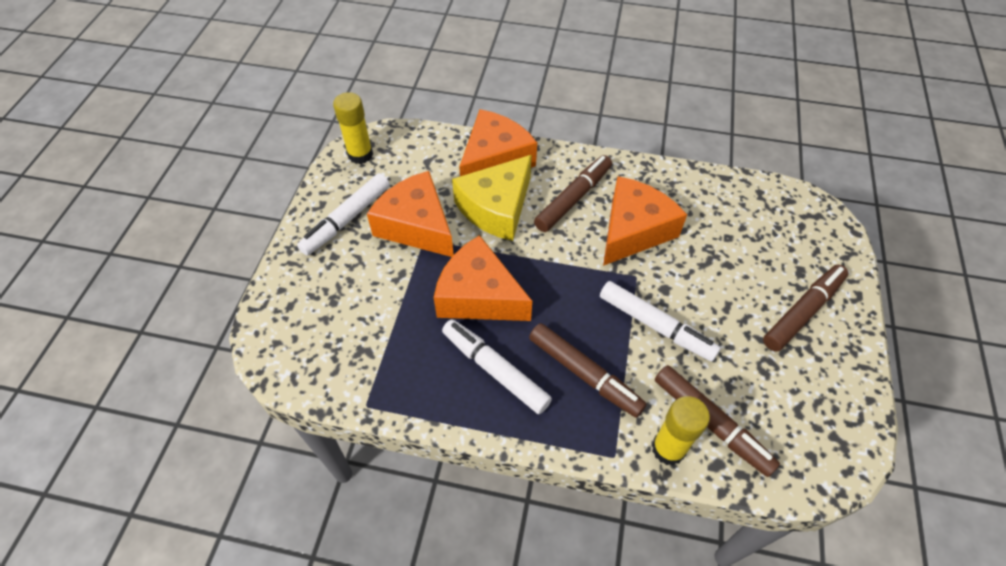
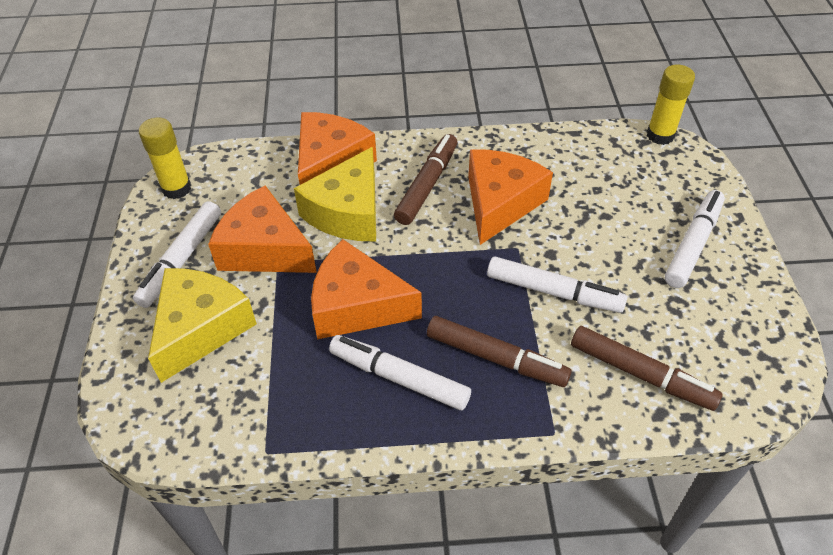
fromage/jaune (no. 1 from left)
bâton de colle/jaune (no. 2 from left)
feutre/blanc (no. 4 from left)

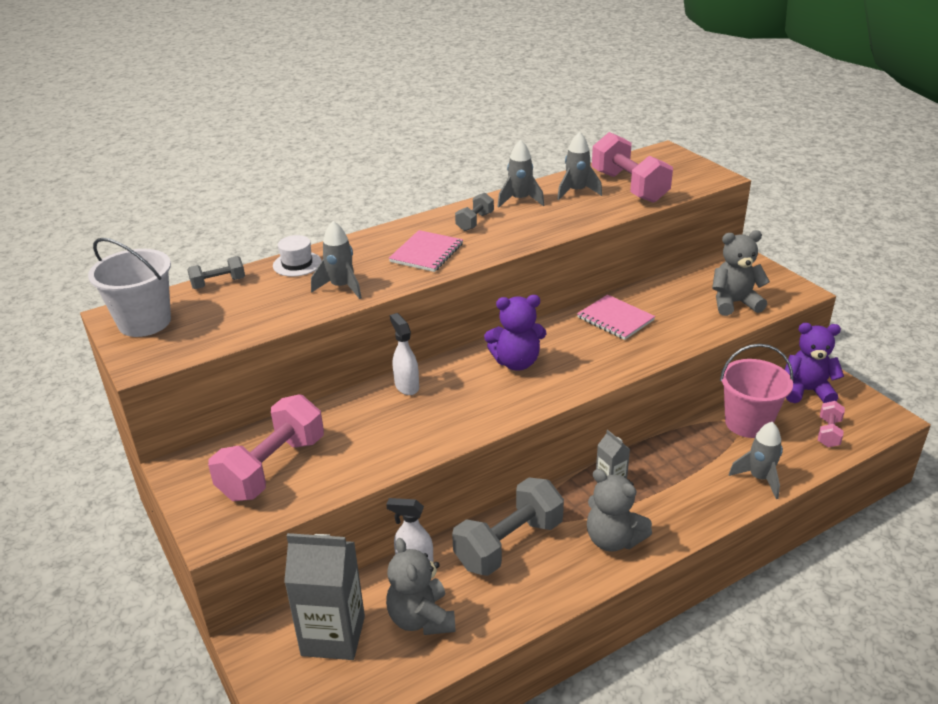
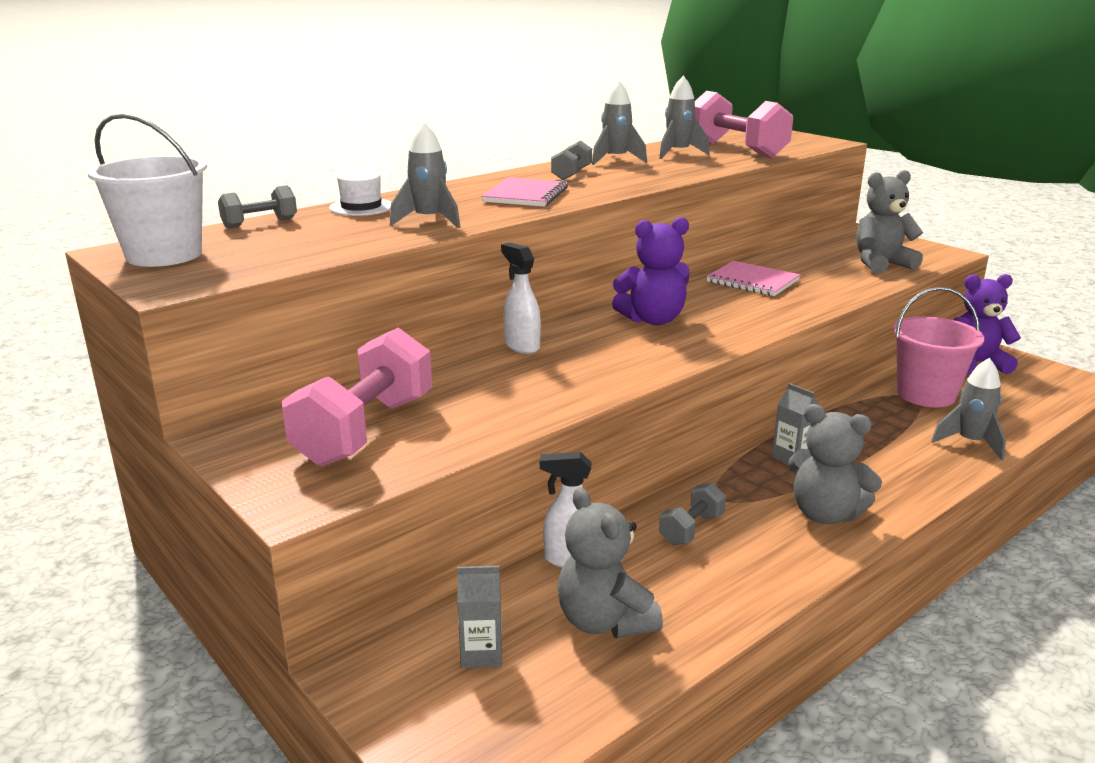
brique de lait/gris (no. 1 from left)
haltère/gris (no. 3 from left)
haltère/rose (no. 3 from left in the first image)

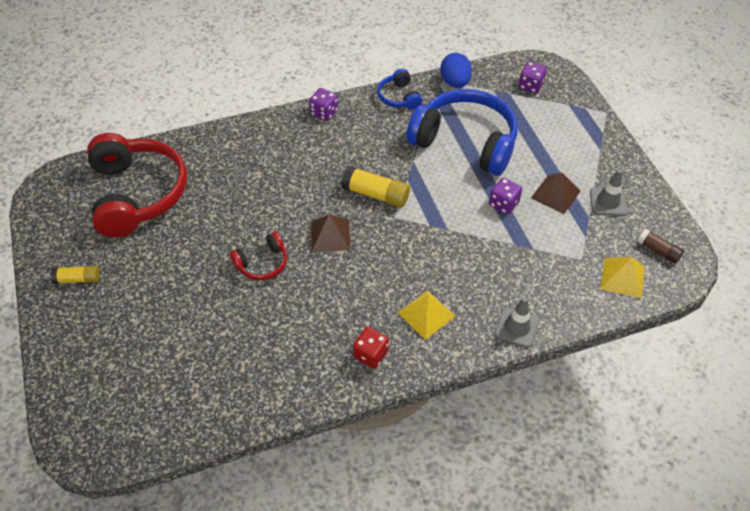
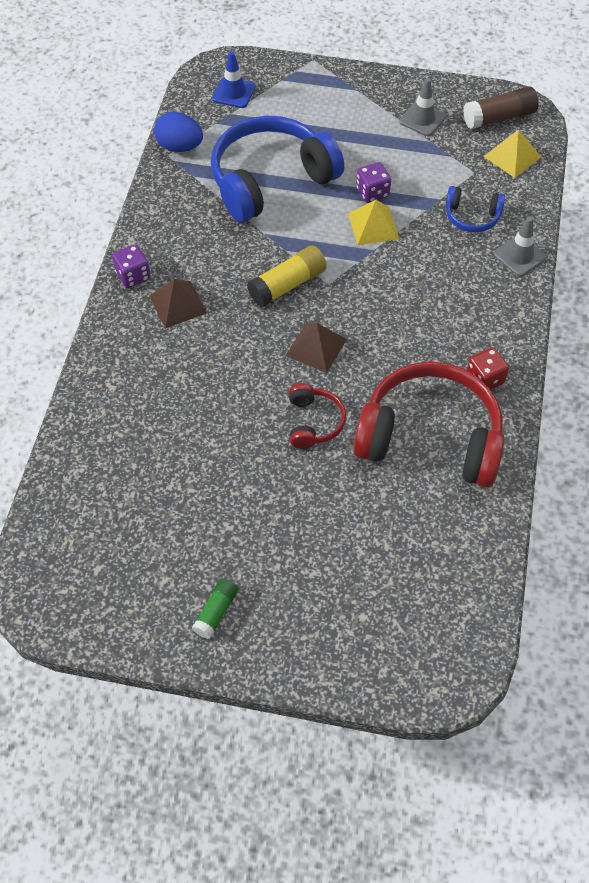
pyramide/marron (no. 1 from left)
bâton de colle/vert
cône de chantier/bleu
pyramide/jaune (no. 1 from left)
casque audio/rouge (no. 2 from left)
casque audio/bleu (no. 2 from left)
bâton de colle/marron

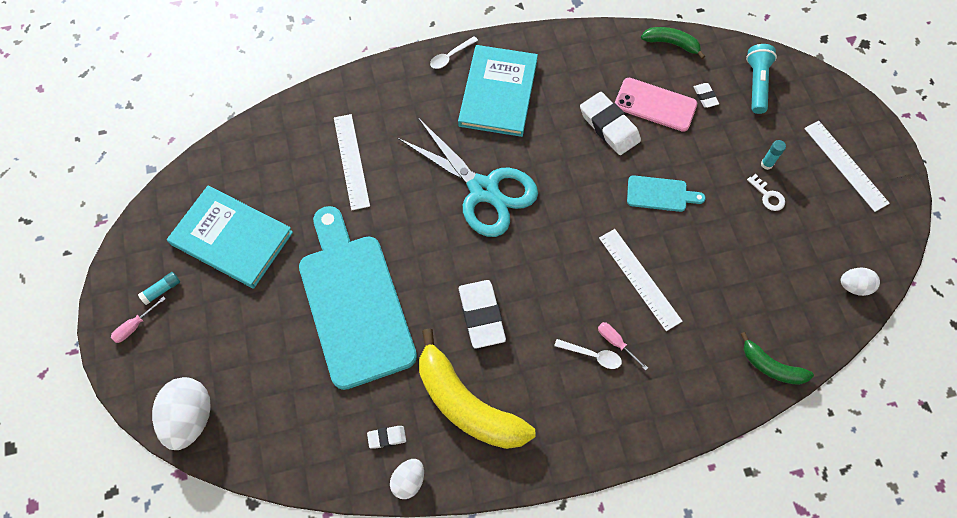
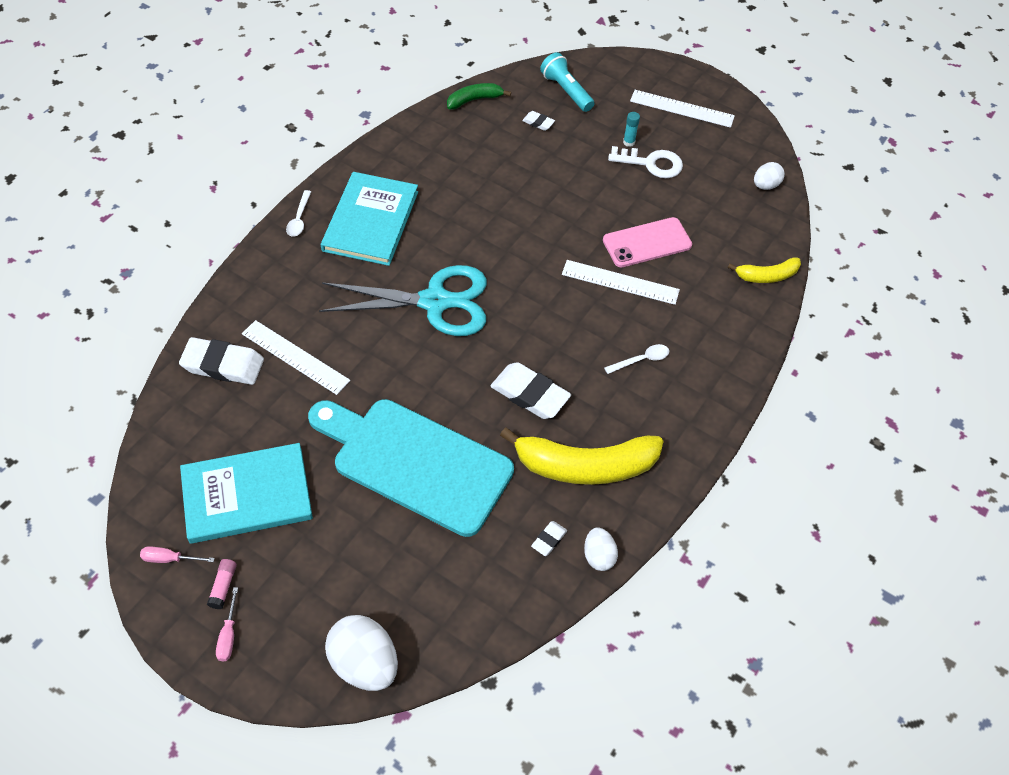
tournevis/rose (no. 1 from left)
gomme/blanc (no. 1 from left)
bâton de colle/rose
livre/turquoise (no. 2 from left)
téléphone/rose
clé/blanc
banane/jaune (no. 2 from left)
planche à découper/turquoise (no. 2 from left in the first image)

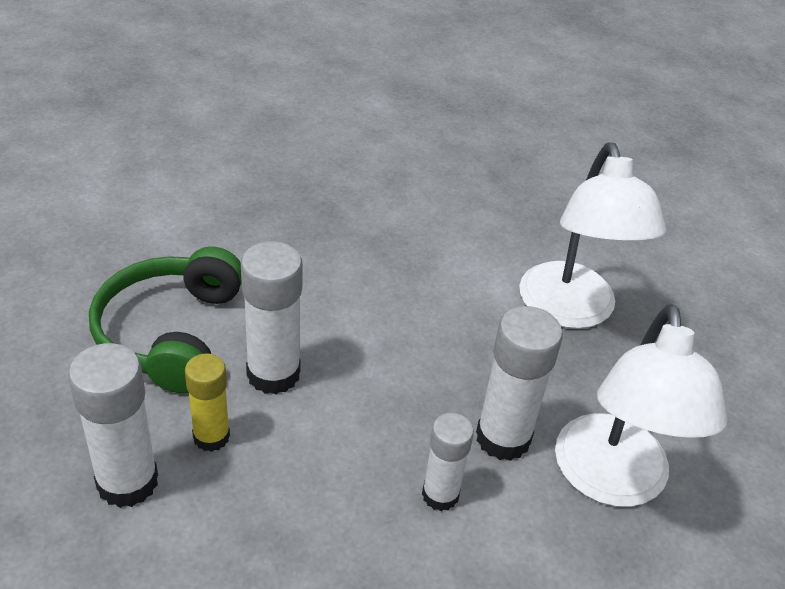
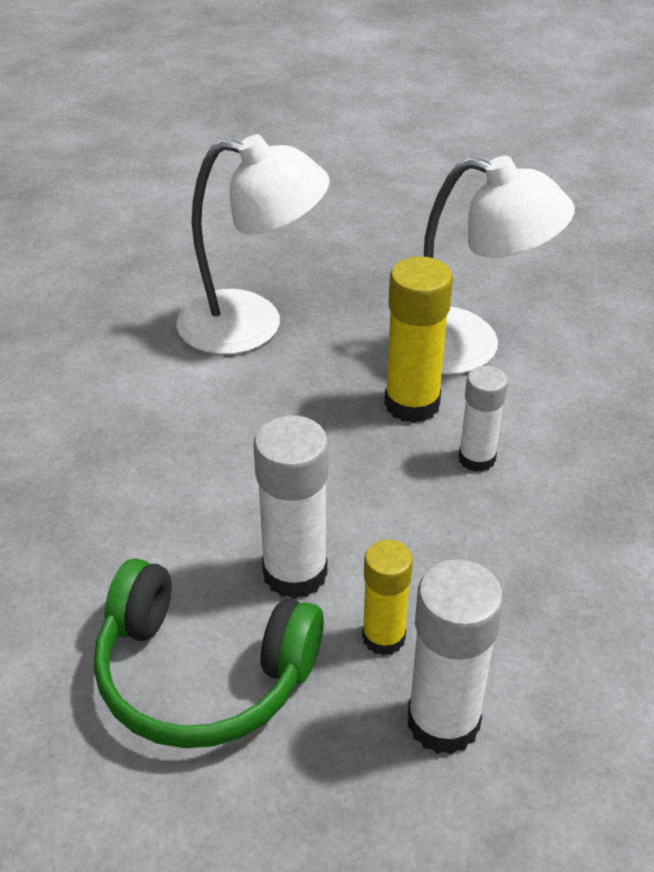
bâton de colle/jaune (no. 2 from left)

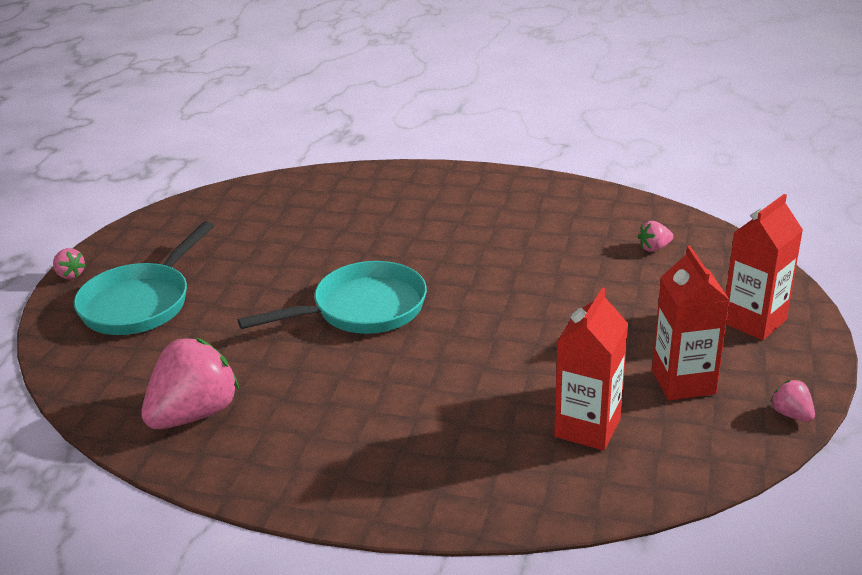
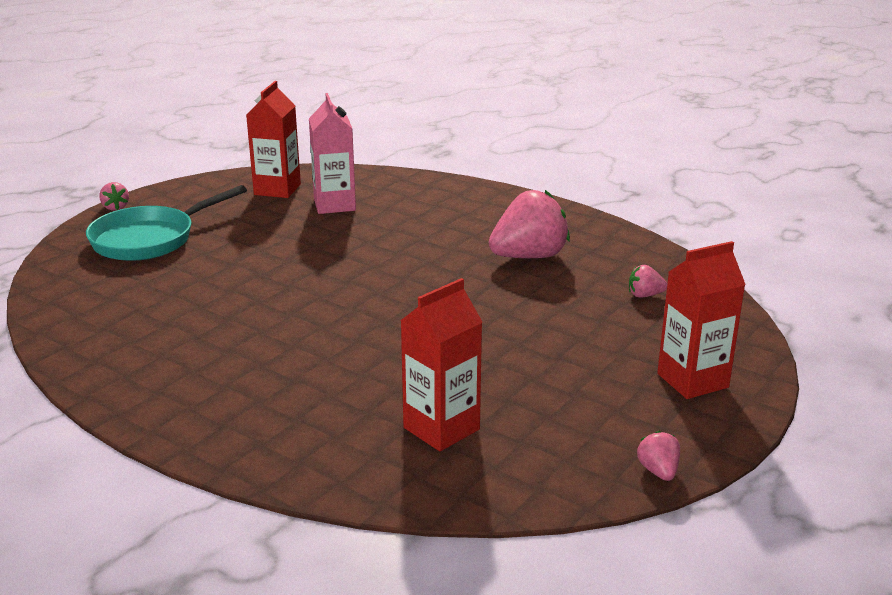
brique de lait/rouge (no. 1 from left)
brique de lait/rose
fraise/rose (no. 2 from left)
poêle/turquoise (no. 2 from left in the first image)

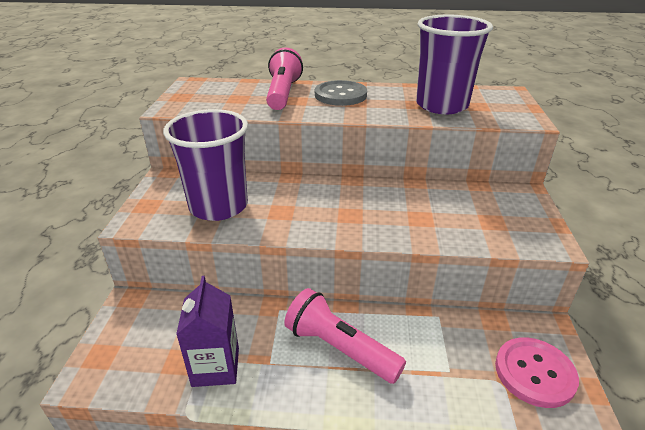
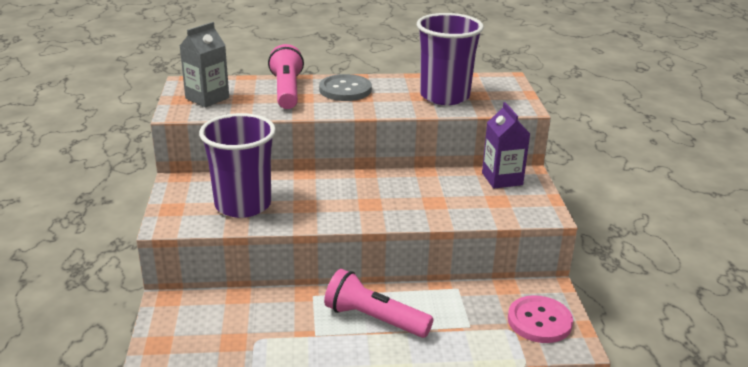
brique de lait/gris
brique de lait/violet

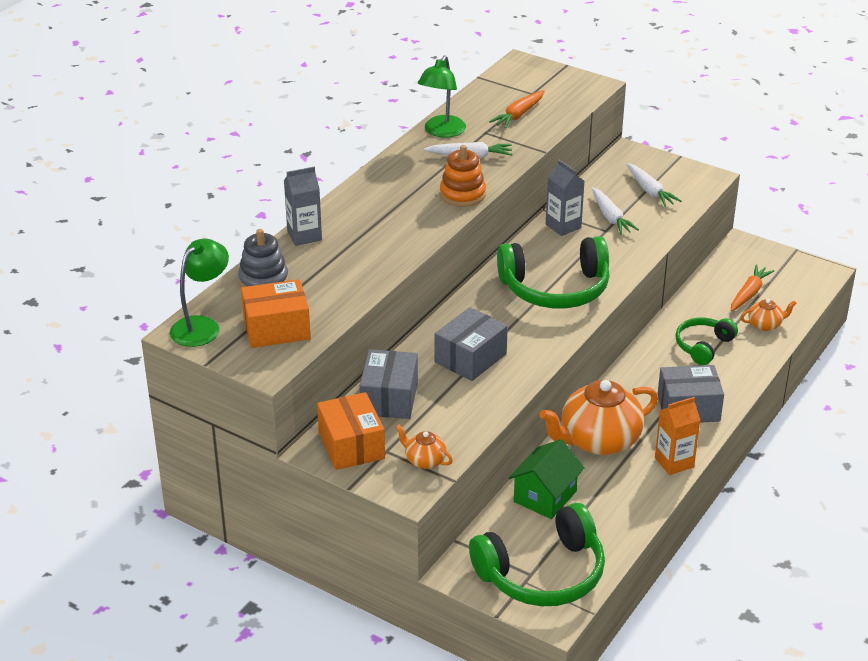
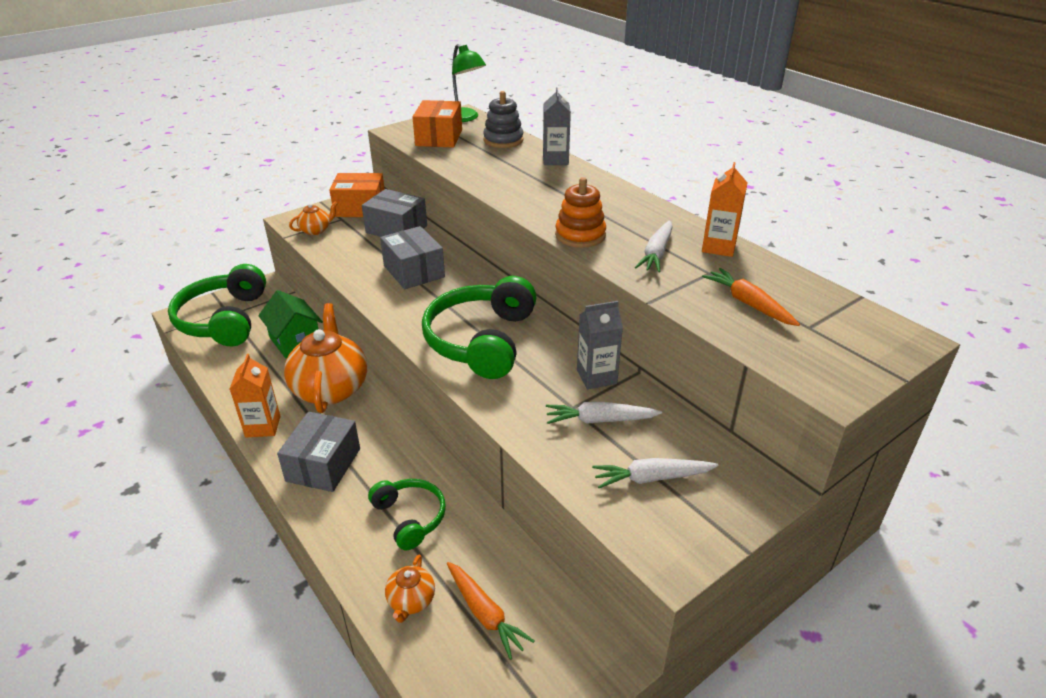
brique de lait/orange (no. 2 from left)

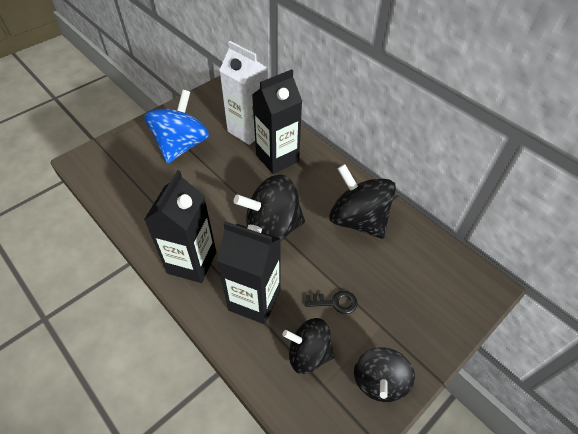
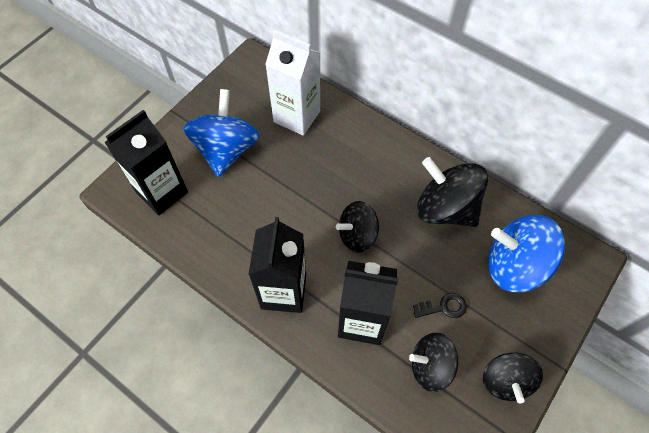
brique de lait/noir (no. 1 from left)
toupie/noir (no. 1 from left)
toupie/bleu (no. 2 from left)

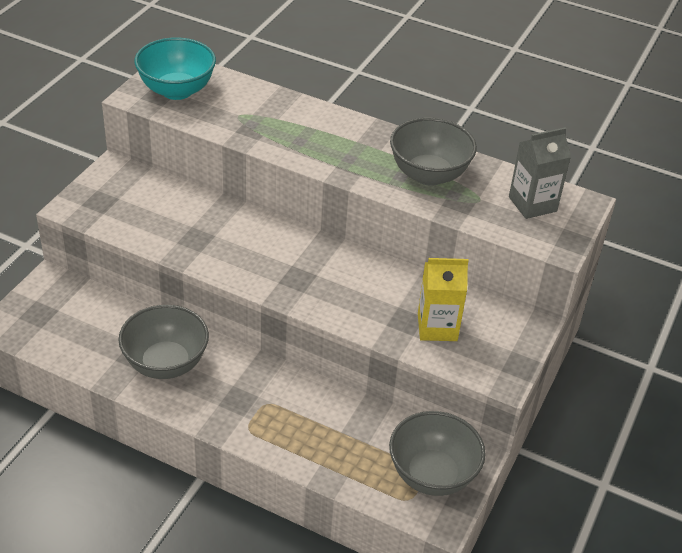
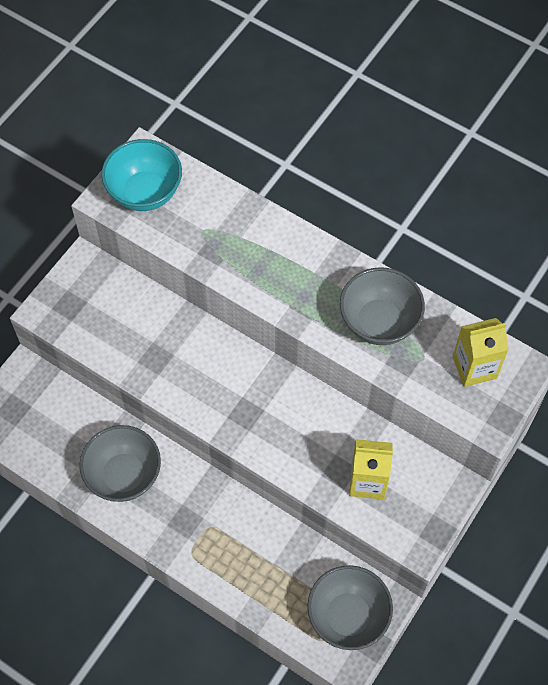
brique de lait/jaune (no. 2 from left)

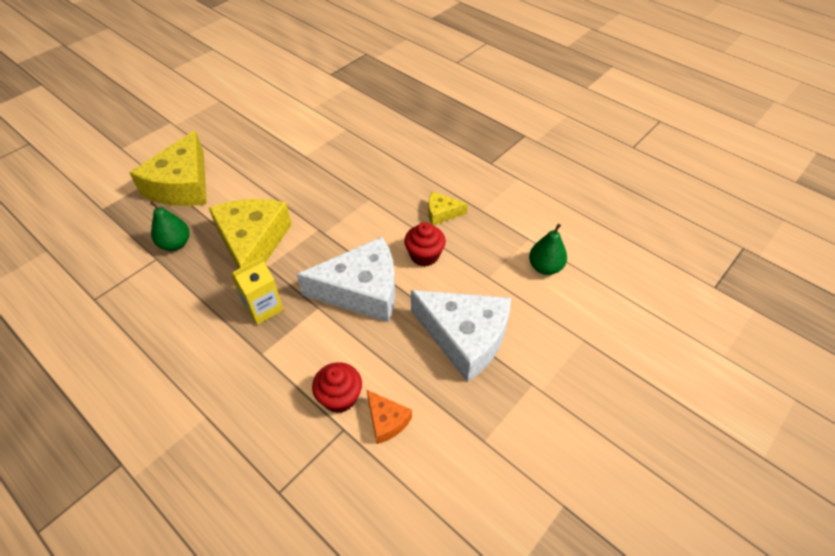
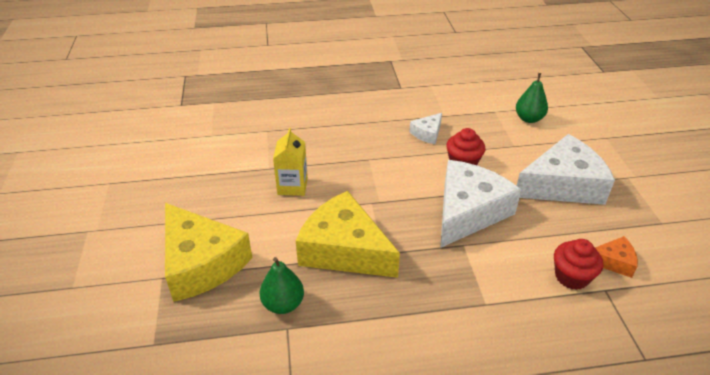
brique de lait/jaune
fromage/blanc (no. 1 from left)

